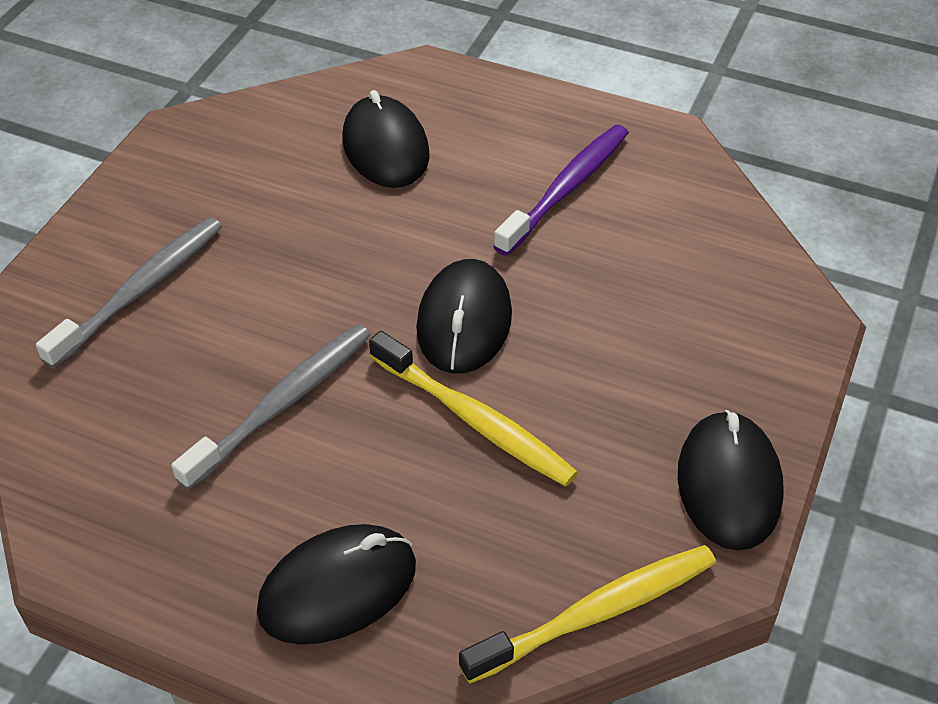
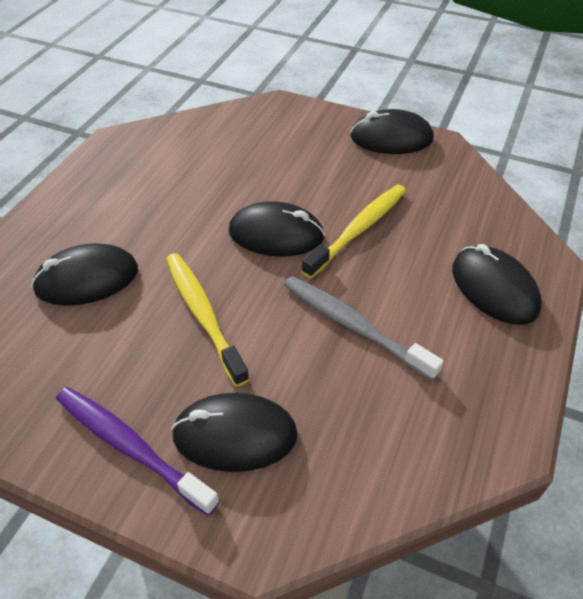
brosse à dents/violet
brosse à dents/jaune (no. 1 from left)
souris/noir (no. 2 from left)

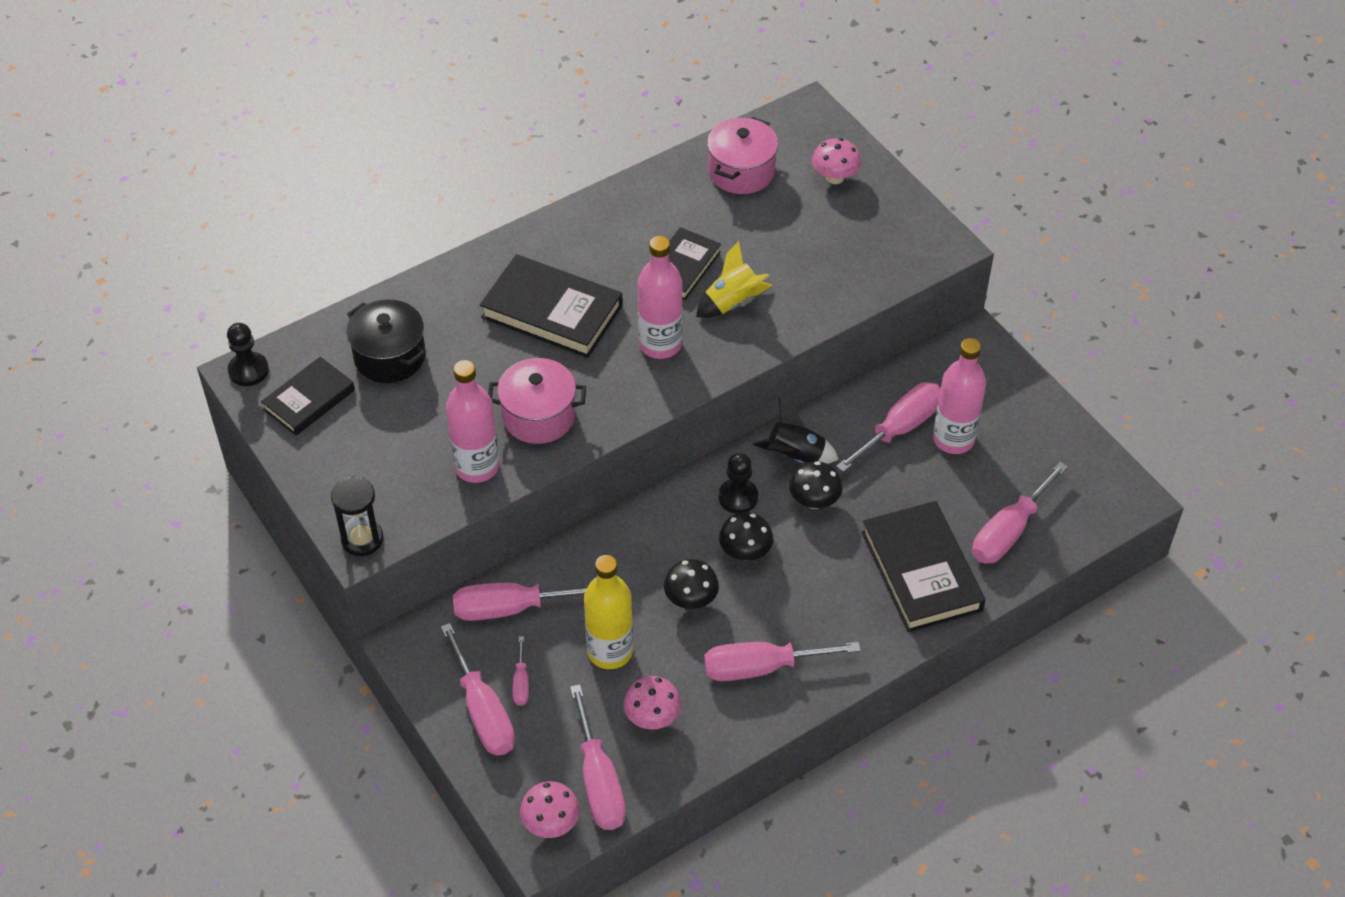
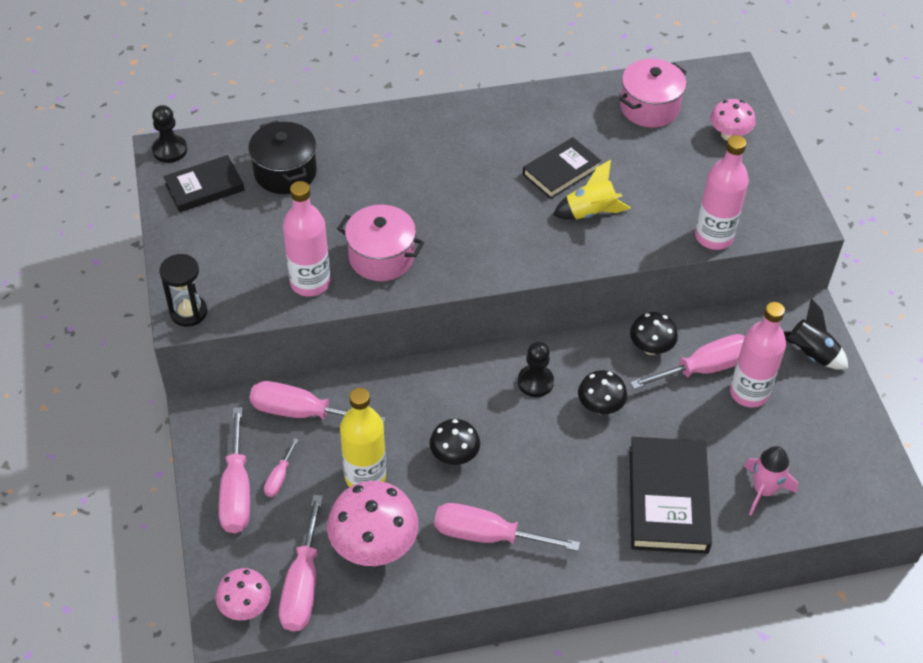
champignon/rose (no. 2 from left)
champignon/noir (no. 3 from left)
bouteille/rose (no. 2 from left)
fusée/rose
fusée/noir
livre/noir (no. 2 from left in the first image)

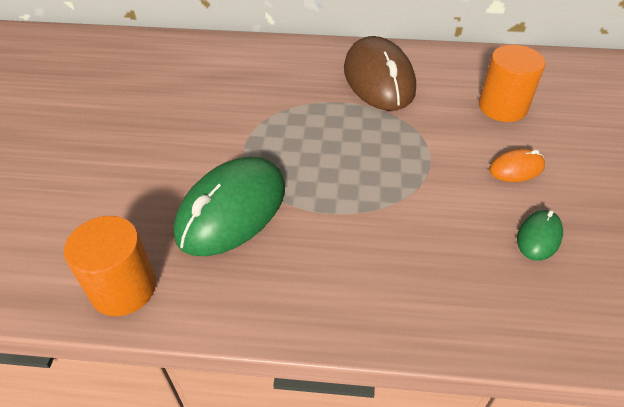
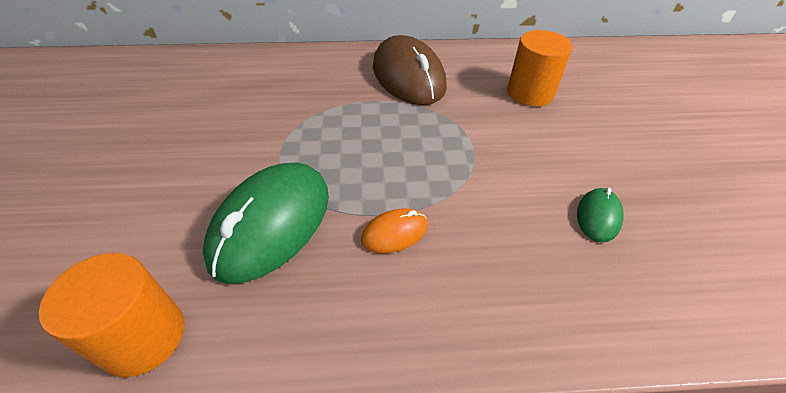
souris/orange

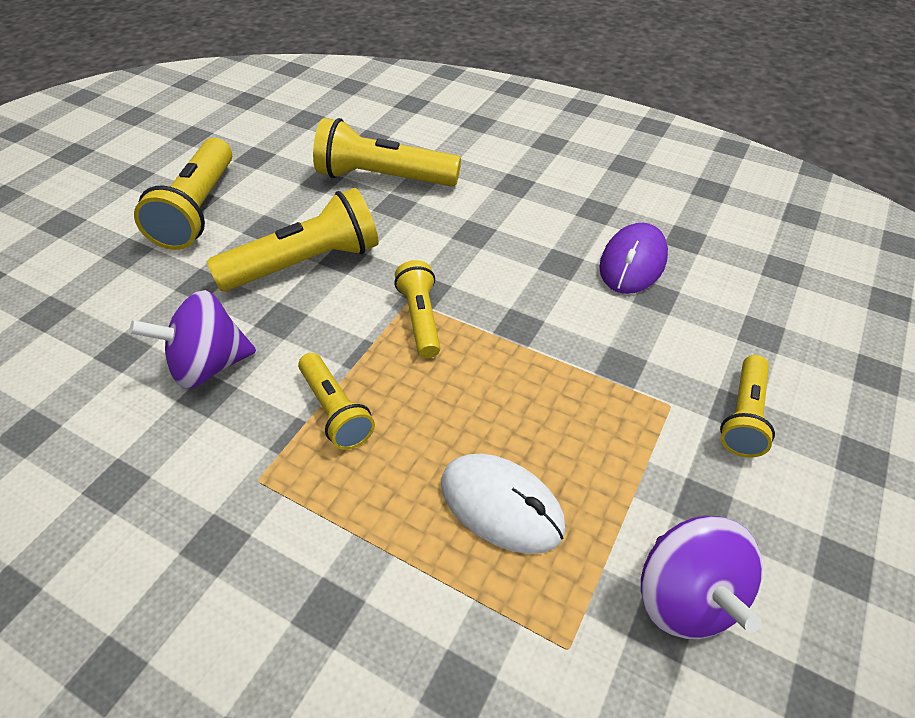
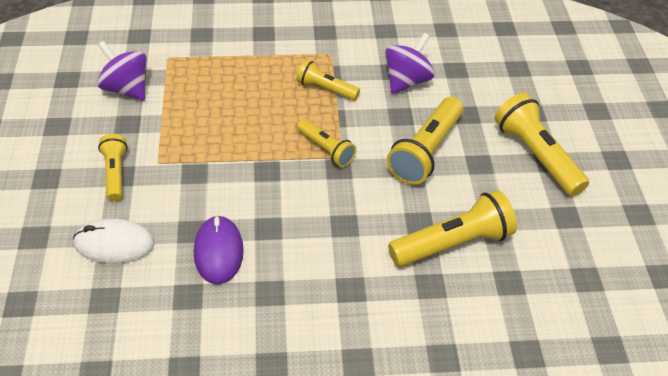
souris/blanc

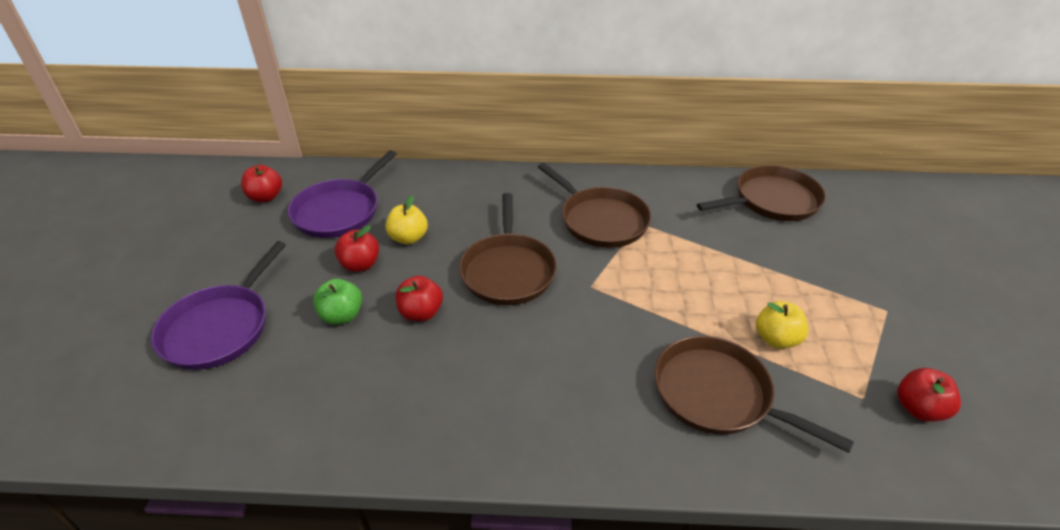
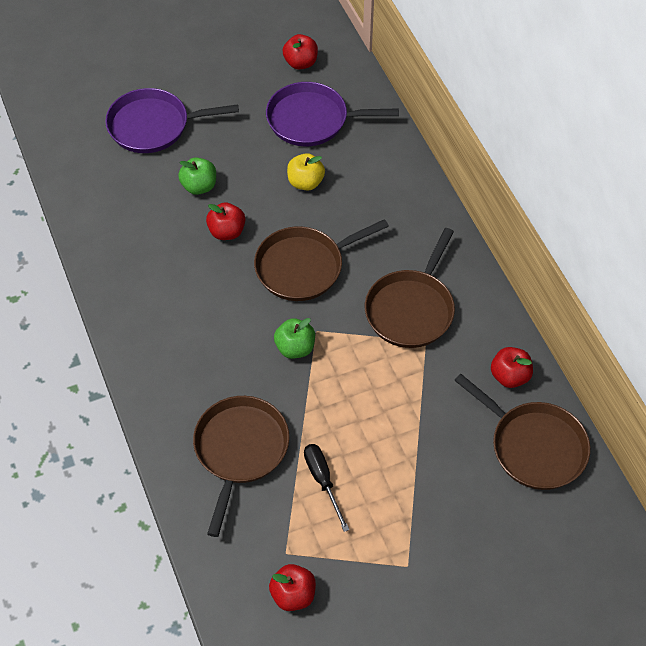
pomme/vert (no. 2 from left)
tournevis/noir
pomme/rouge (no. 4 from left)

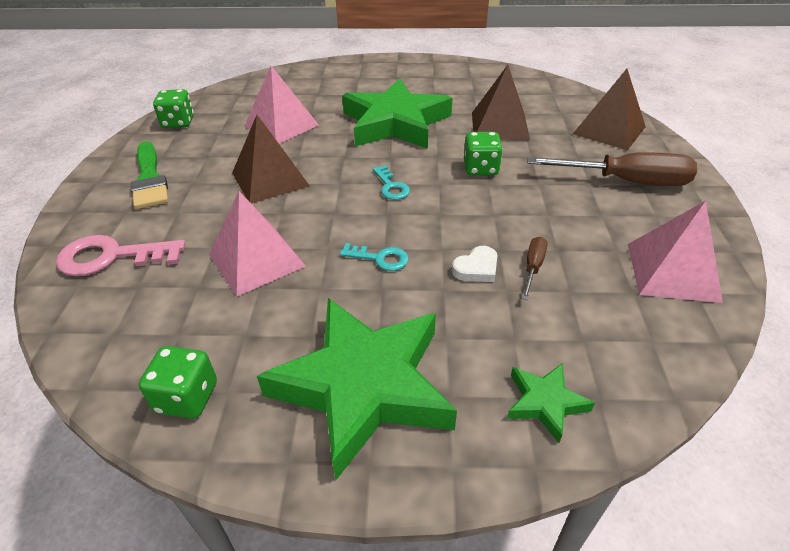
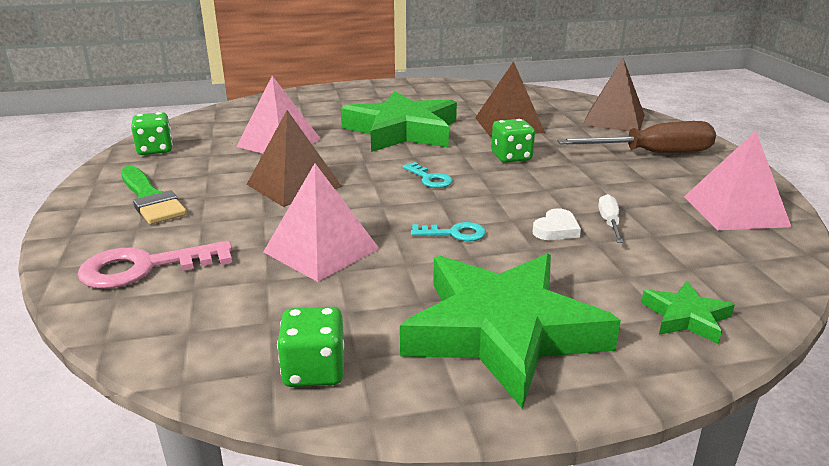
tournevis/blanc

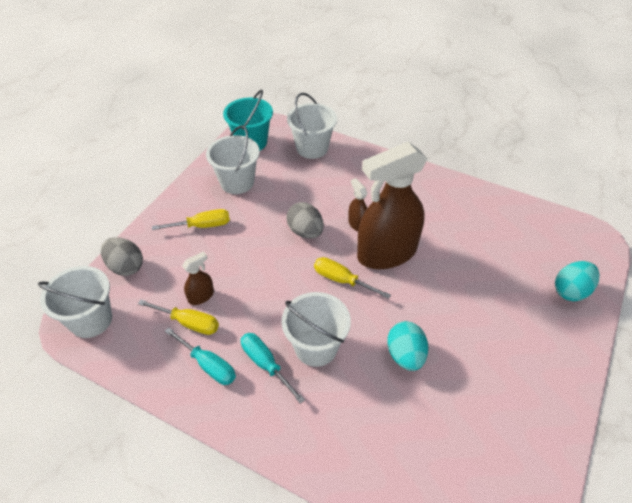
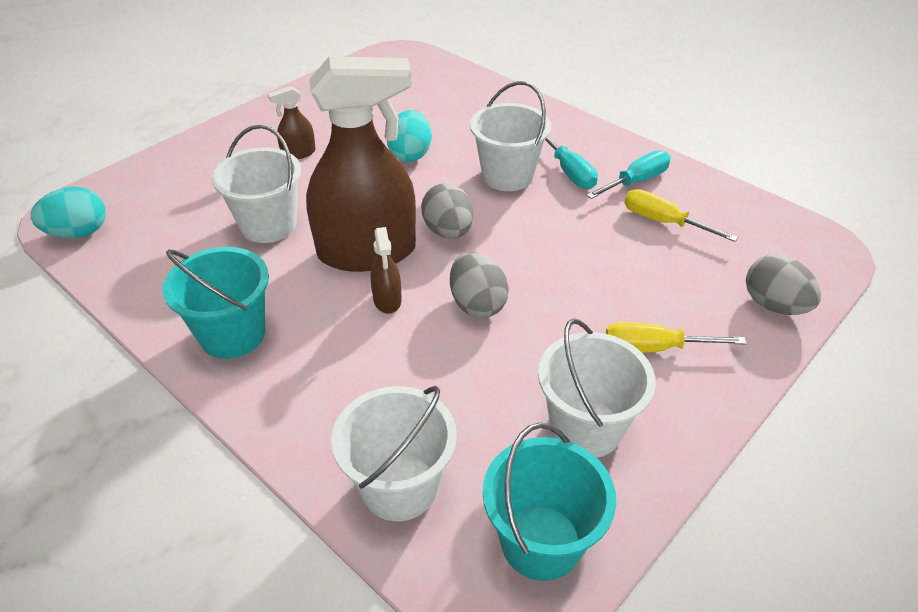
œuf/turquoise (no. 1 from left)
seau/turquoise (no. 1 from left)
seau/blanc (no. 1 from left)
vaporisateur/marron (no. 1 from left)
œuf/gris (no. 1 from left)
tournevis/turquoise (no. 2 from left)

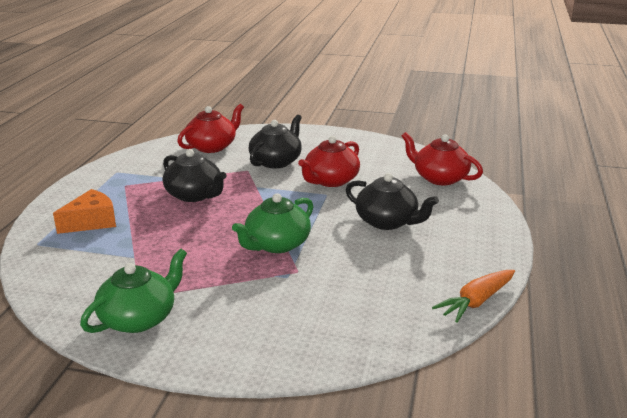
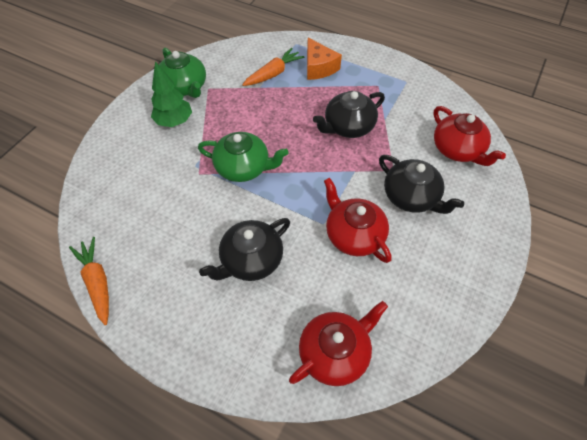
arbre/vert
théière/vert (no. 2 from left)
carotte/orange (no. 2 from left)

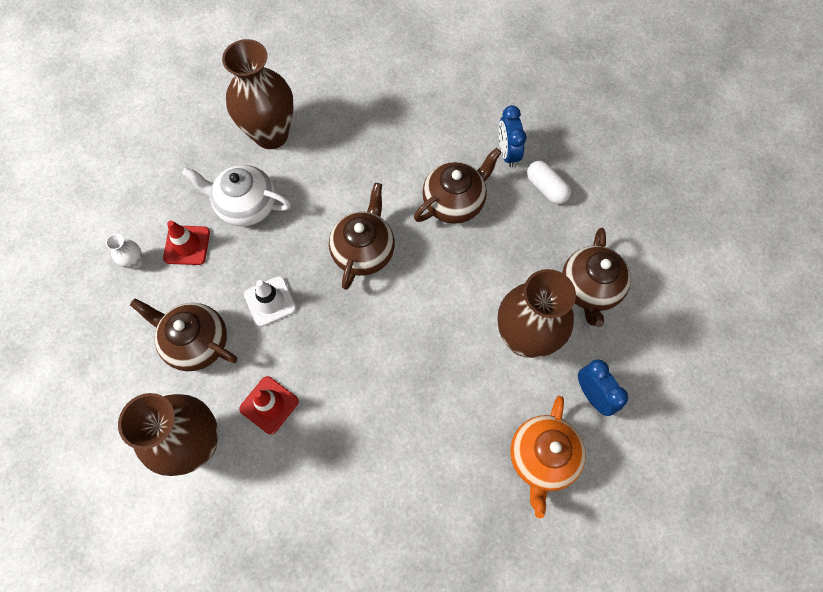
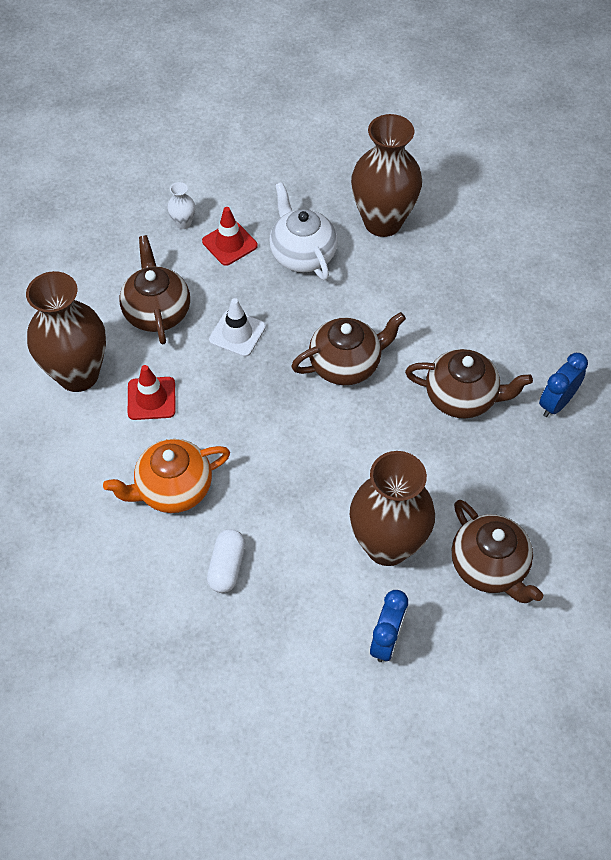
théière/orange
gélule/blanc
théière/marron (no. 4 from left)

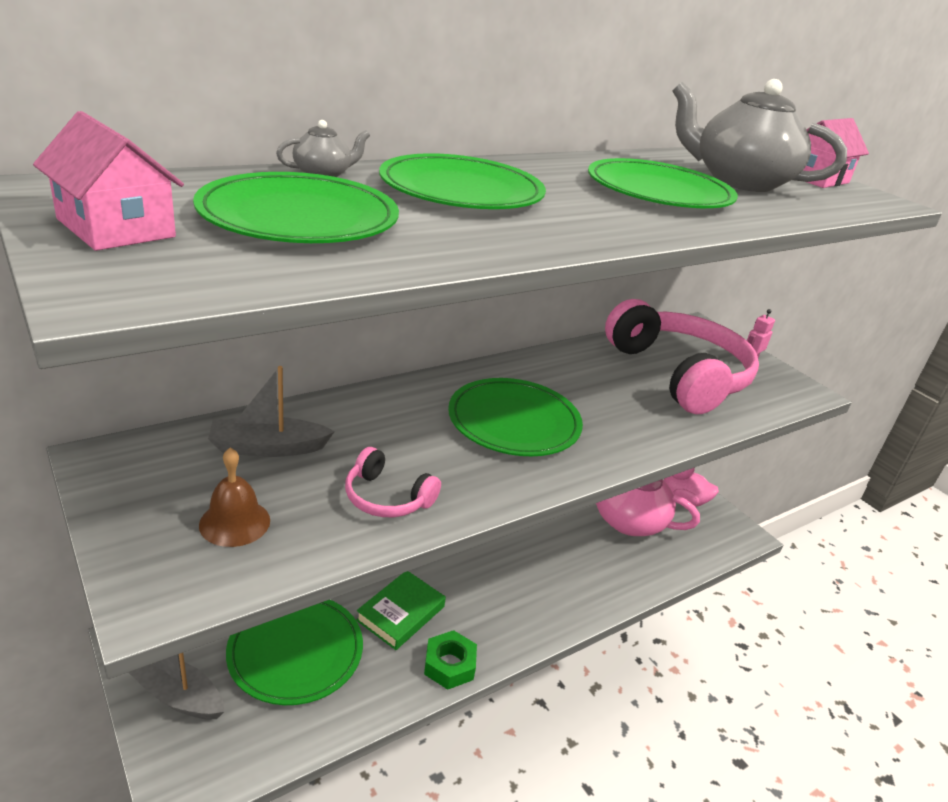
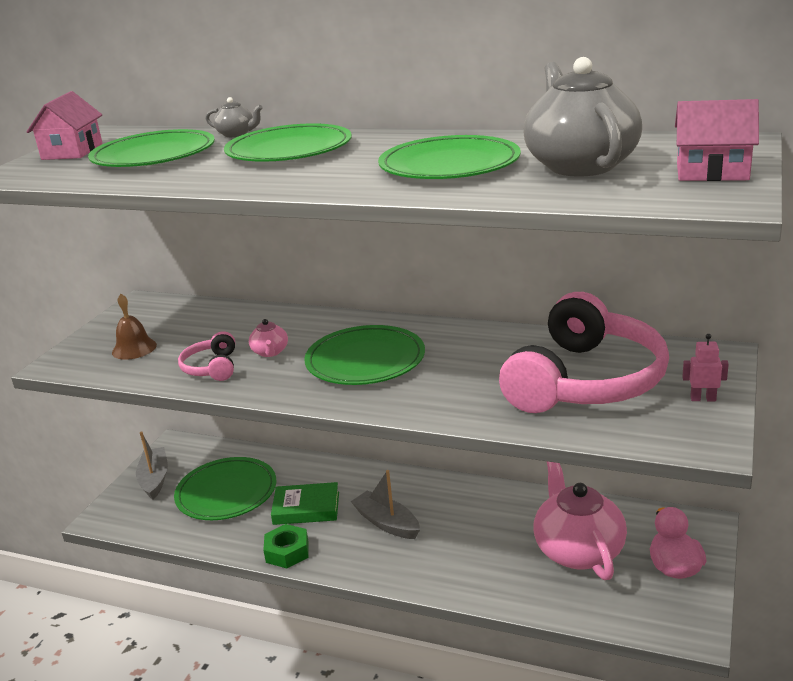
théière/rose (no. 1 from left)
bateau/gris (no. 2 from left)

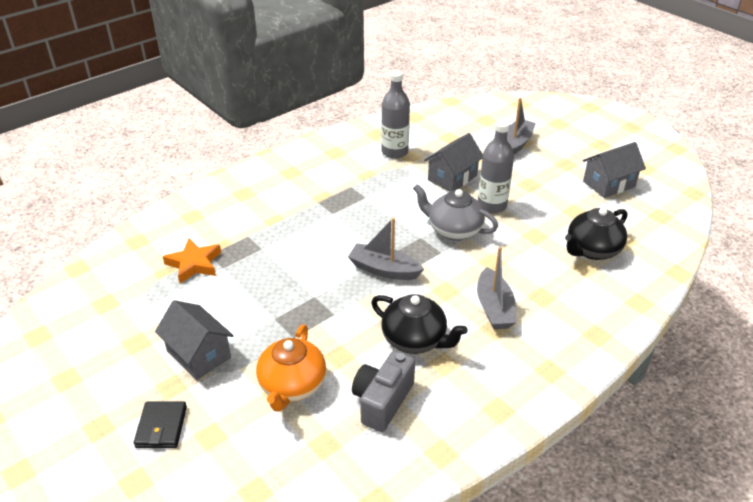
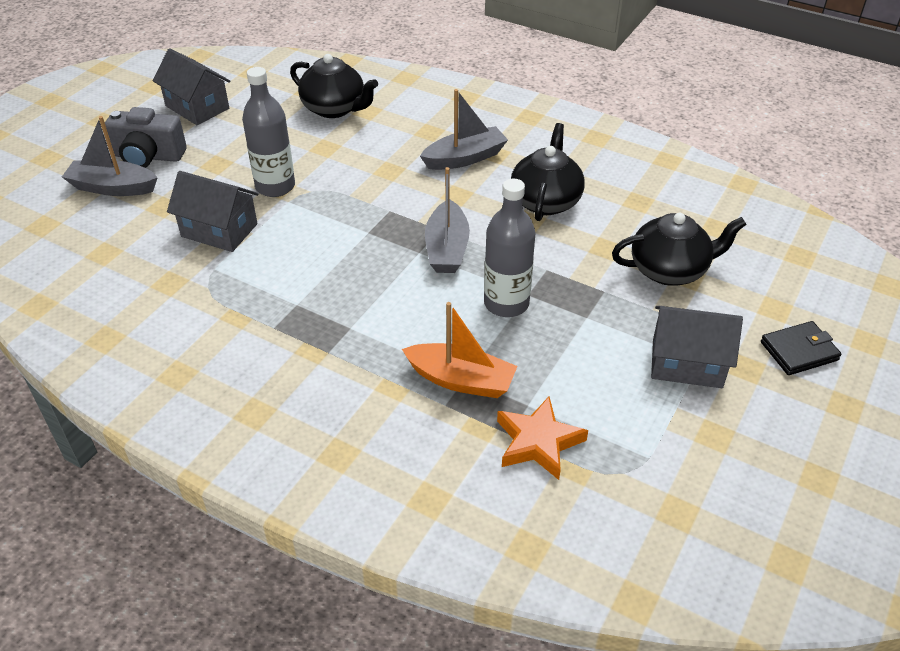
appareil photo/gris
bateau/orange
bouteille/gris (no. 2 from left)
théière/noir (no. 3 from left)
maison/gris (no. 3 from left)
théière/gris

